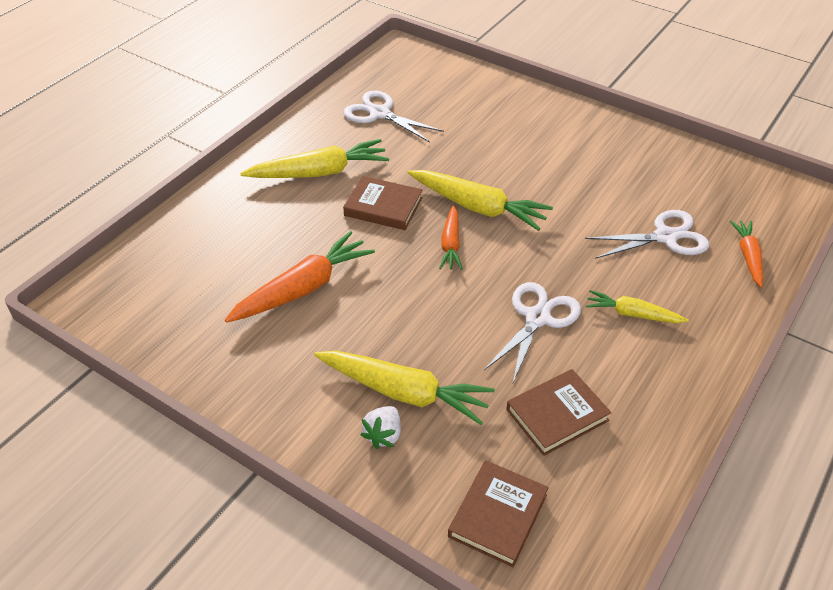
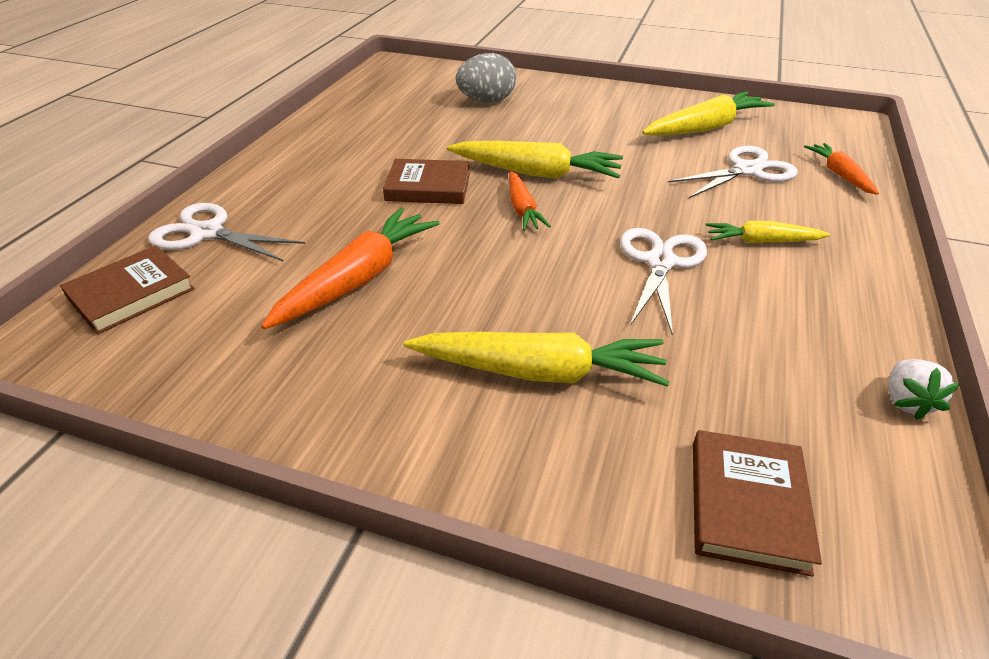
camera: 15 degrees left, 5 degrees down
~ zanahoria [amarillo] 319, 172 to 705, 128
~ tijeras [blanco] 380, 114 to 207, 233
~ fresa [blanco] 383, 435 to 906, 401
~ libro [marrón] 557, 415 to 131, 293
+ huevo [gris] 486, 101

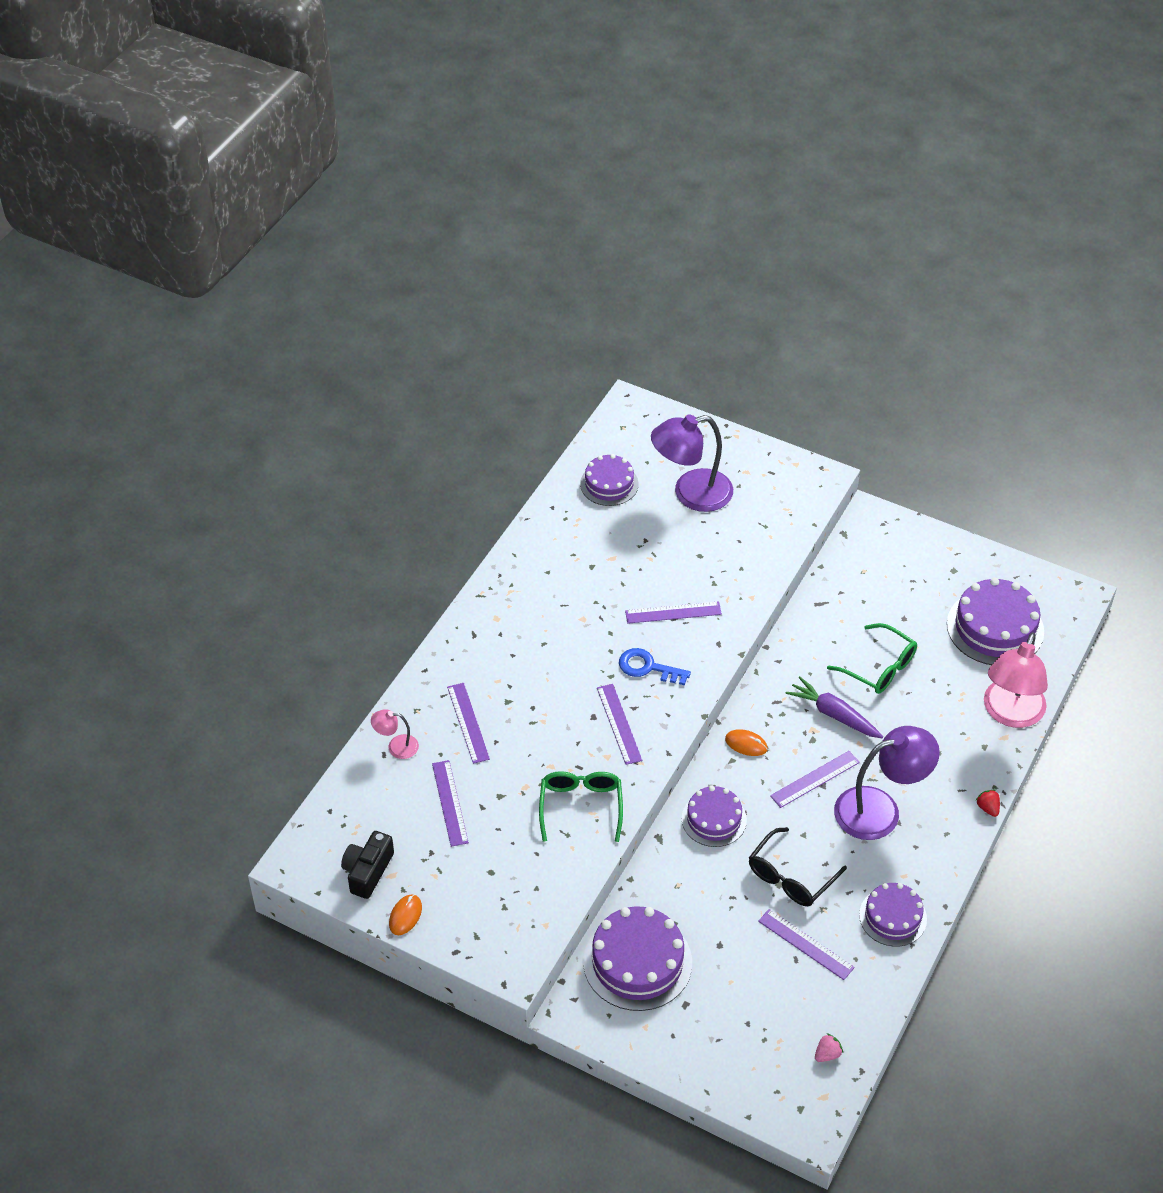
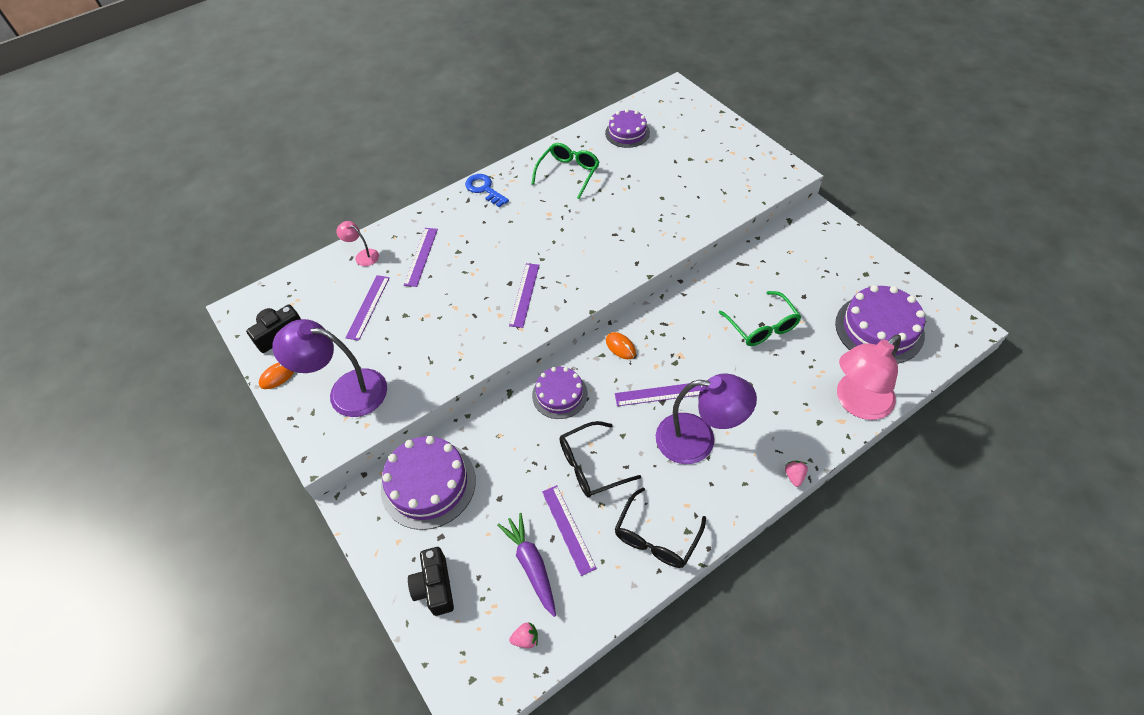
camera: 30 degrees right, 5 degrees up
~ gafas [verde] 581, 806 to 568, 173
~ llave [azul] 648, 667 to 484, 189
- regla [morado] 673, 612
~ lámpara [morado] 691, 493 to 346, 391
~ zanahoria [morado] 834, 714 to 531, 565
~ tarta [morado] 893, 917 to gafas [negro] 656, 537
~ fresa [rojo] 987, 808 to fresa [rosa] 794, 476
+ cámara [negro] 435, 587

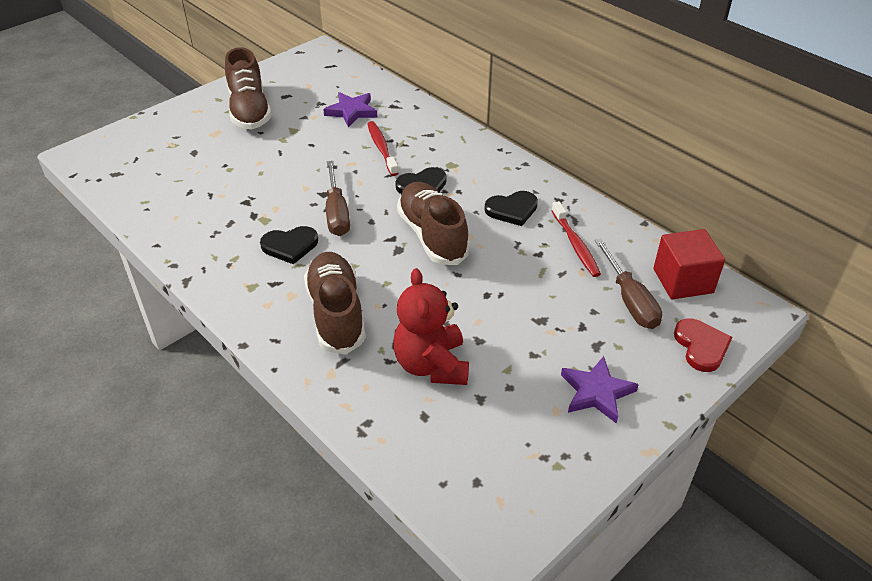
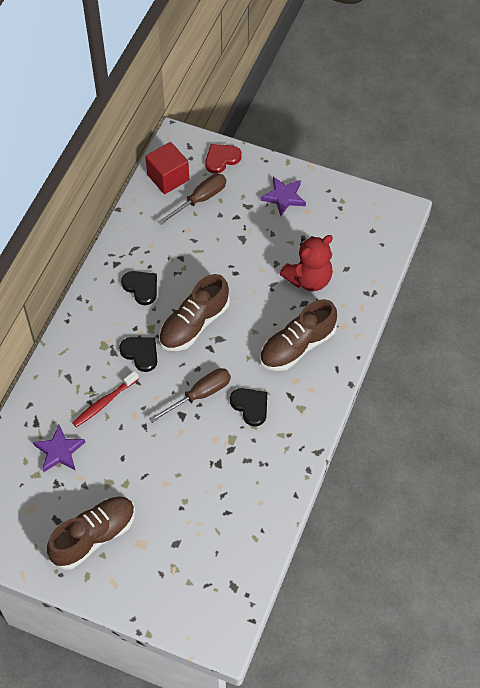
camera: 115 degrees left, 15 degrees up
- cepillo de dientes [rojo] 575, 245

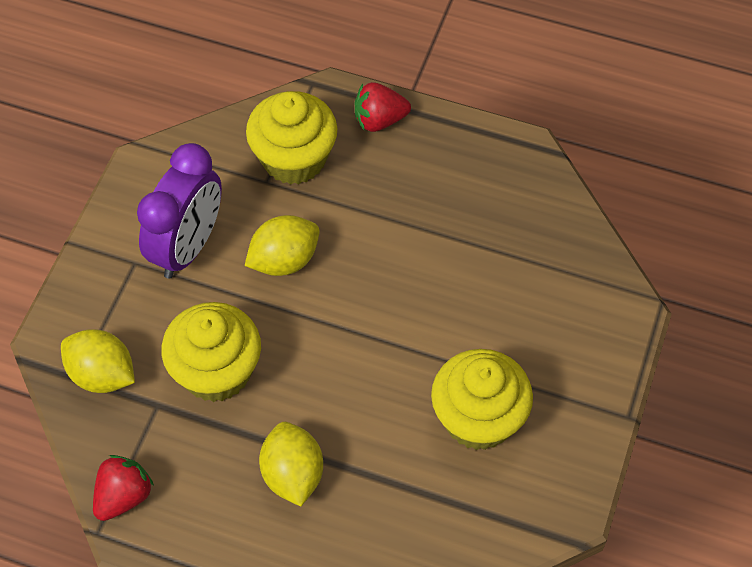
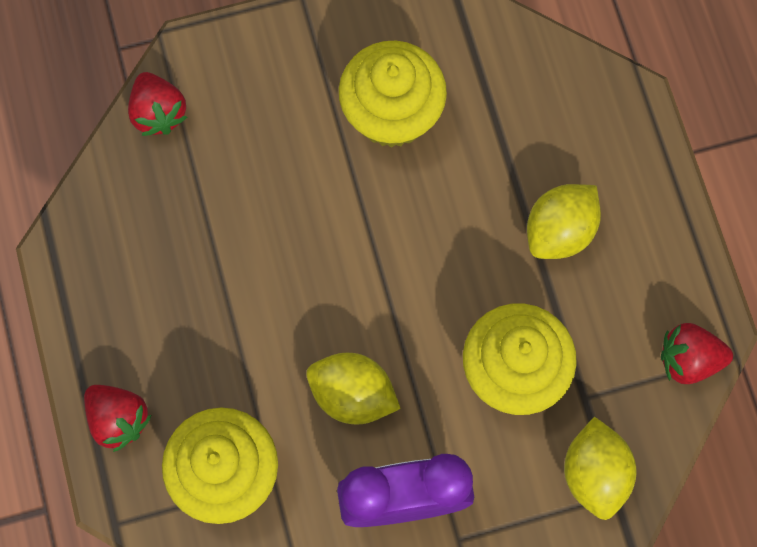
camera: 125 degrees left, 15 degrees up
+ fresa [rojo] 158, 113

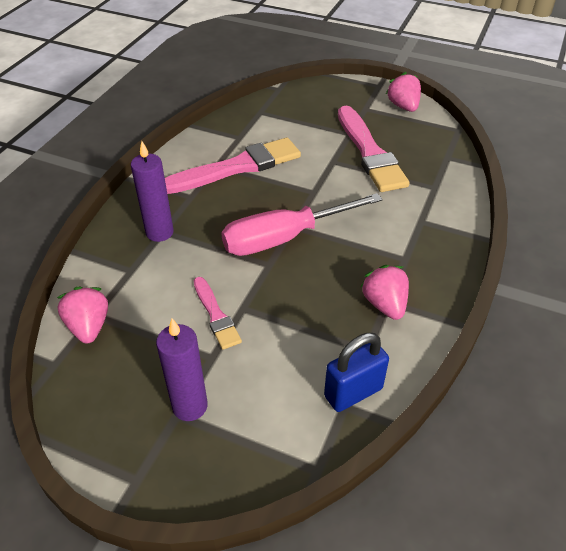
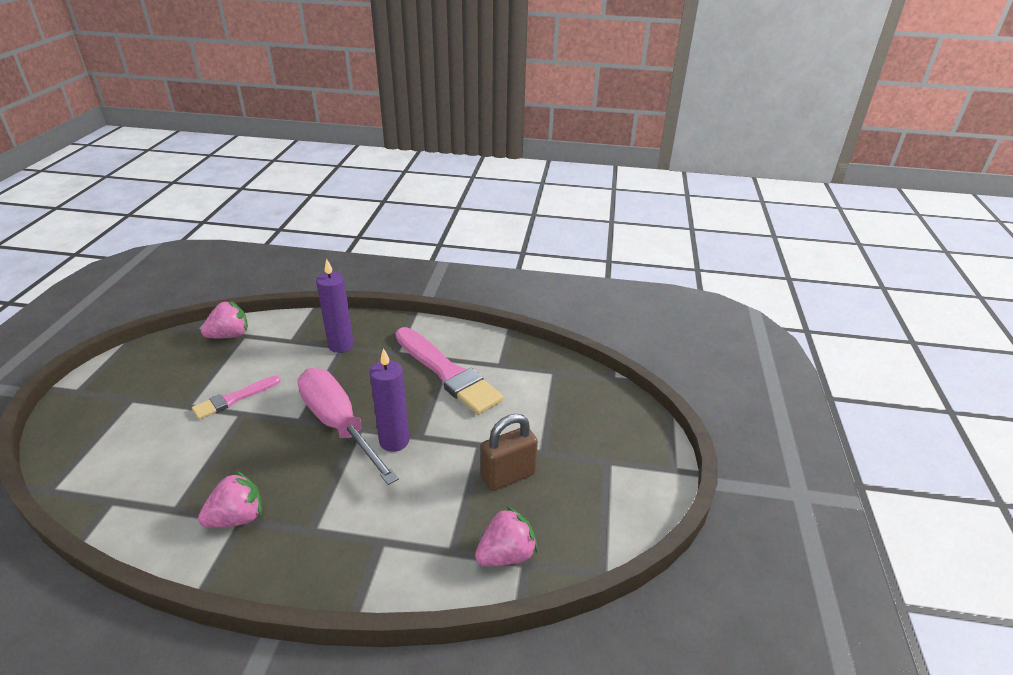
camera: 75 degrees right, 10 degrees down
~ vela [morado] 190, 406 to 394, 441
- candado [azul] 353, 392
~ pincel [rosa] 369, 152 to candado [marrón] 508, 476
~ fresa [rosa] 403, 106 to 506, 554

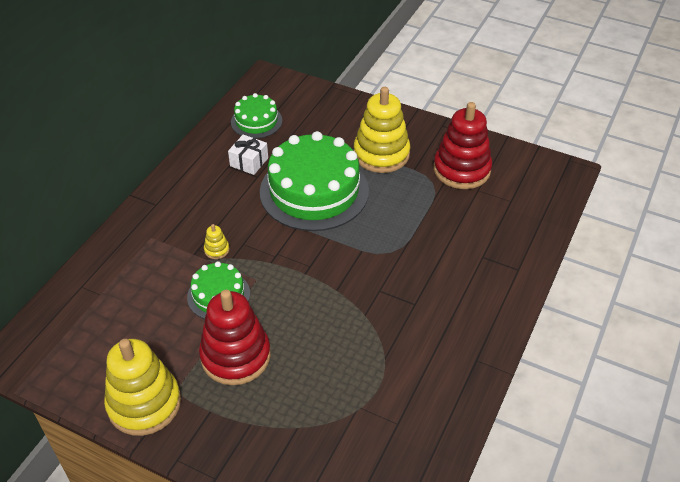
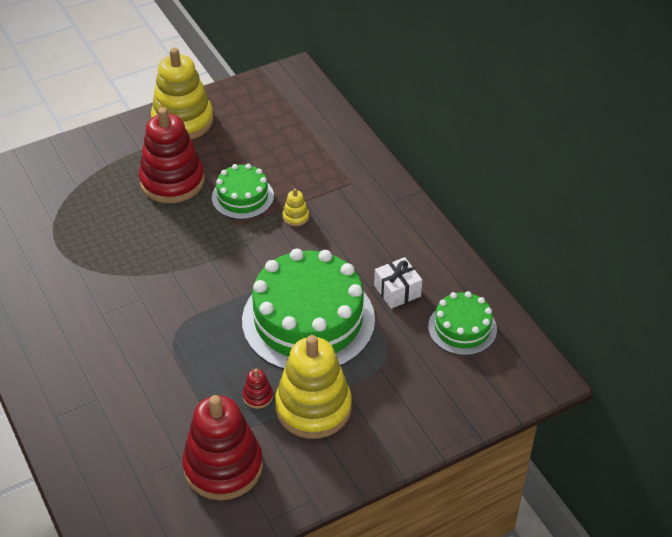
camera: 125 degrees right, 0 degrees up
+ juguete apilable [rojo] 258, 396

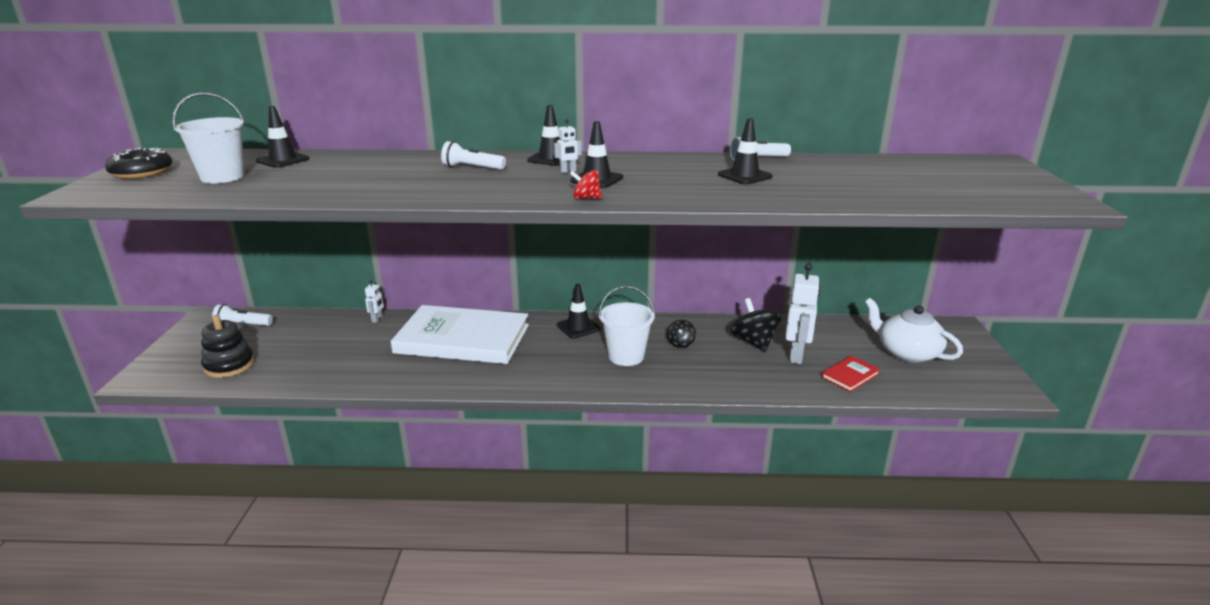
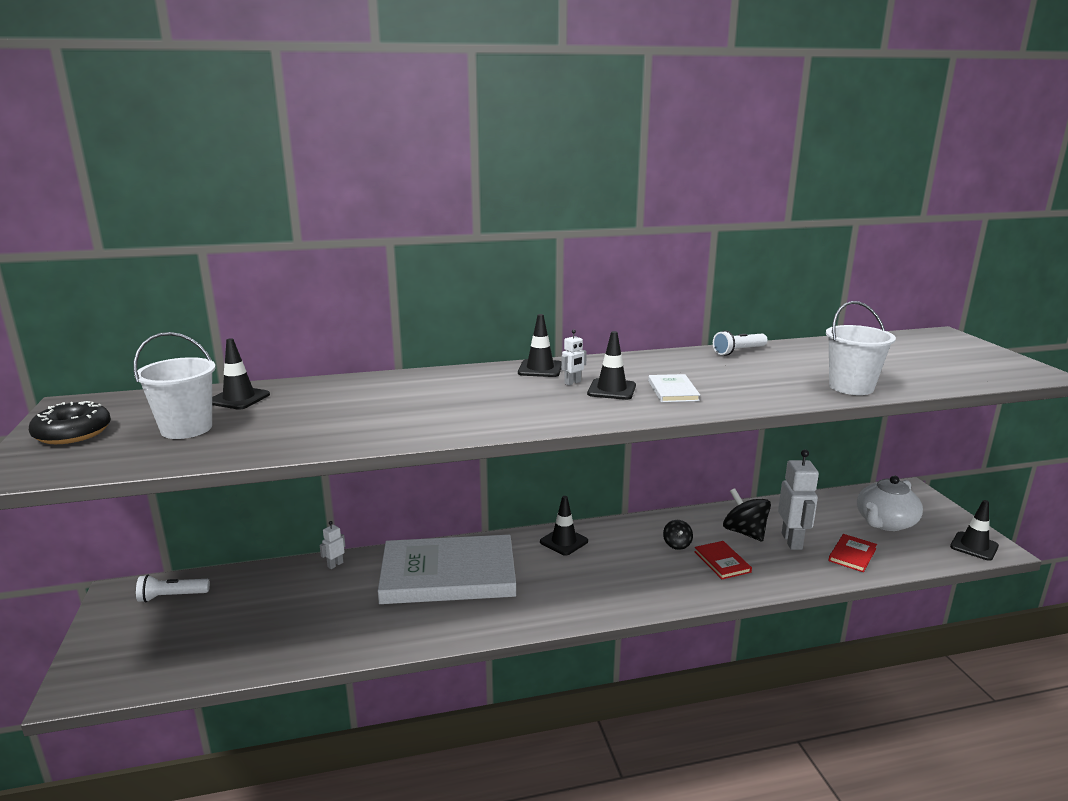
camera: 15 degrees left, 5 degrees down
- juguete apilable [negro] 229, 365
~ robot [blanco] 377, 319 = 335, 565 135 degrees counterclockwise
- lámpara de mano [blanco] 472, 168
- peonza [rojo] 586, 198
~ balde [blanco] 626, 356 to 851, 387
~ cono de tráfico [negro] 744, 176 to 974, 546
~ tetera [blanco] 906, 352 = 885, 523 75 degrees counterclockwise
+ libro [blanco] 673, 391
+ libro [rojo] 722, 562

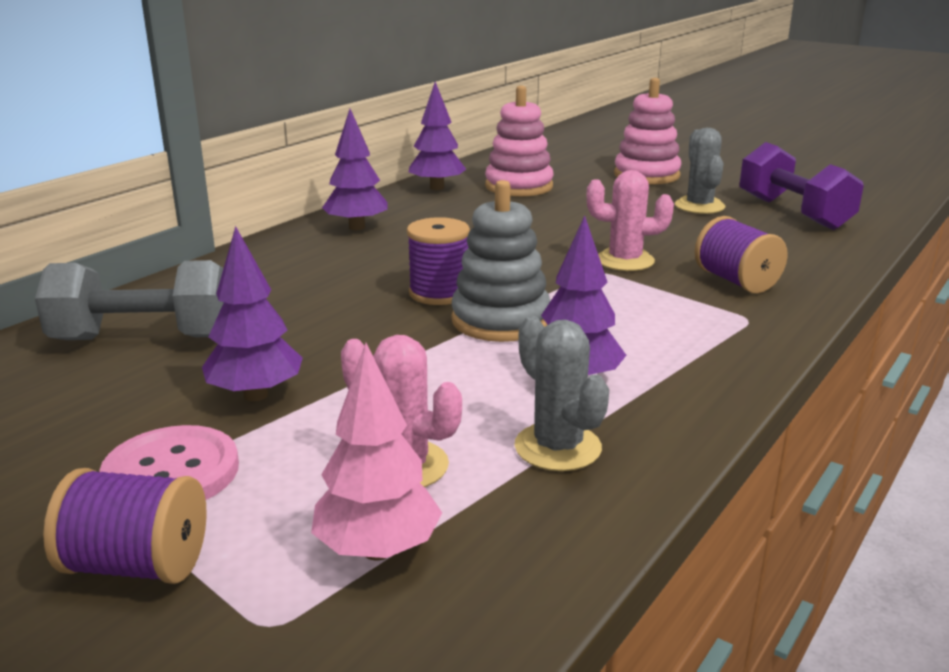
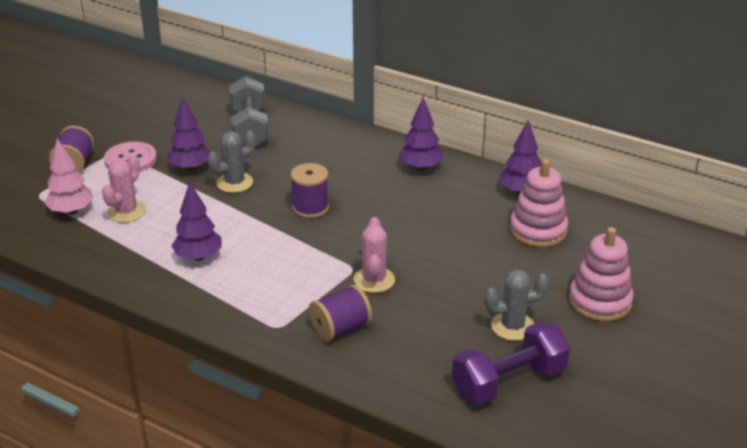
camera: 85 degrees right, 10 degrees up
- juguete apilable [gris] 500, 320
~ cactus [gris] 557, 447 to 234, 183

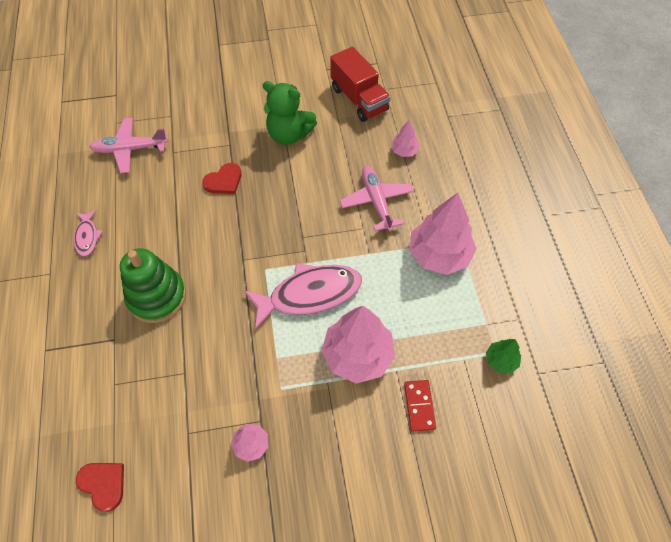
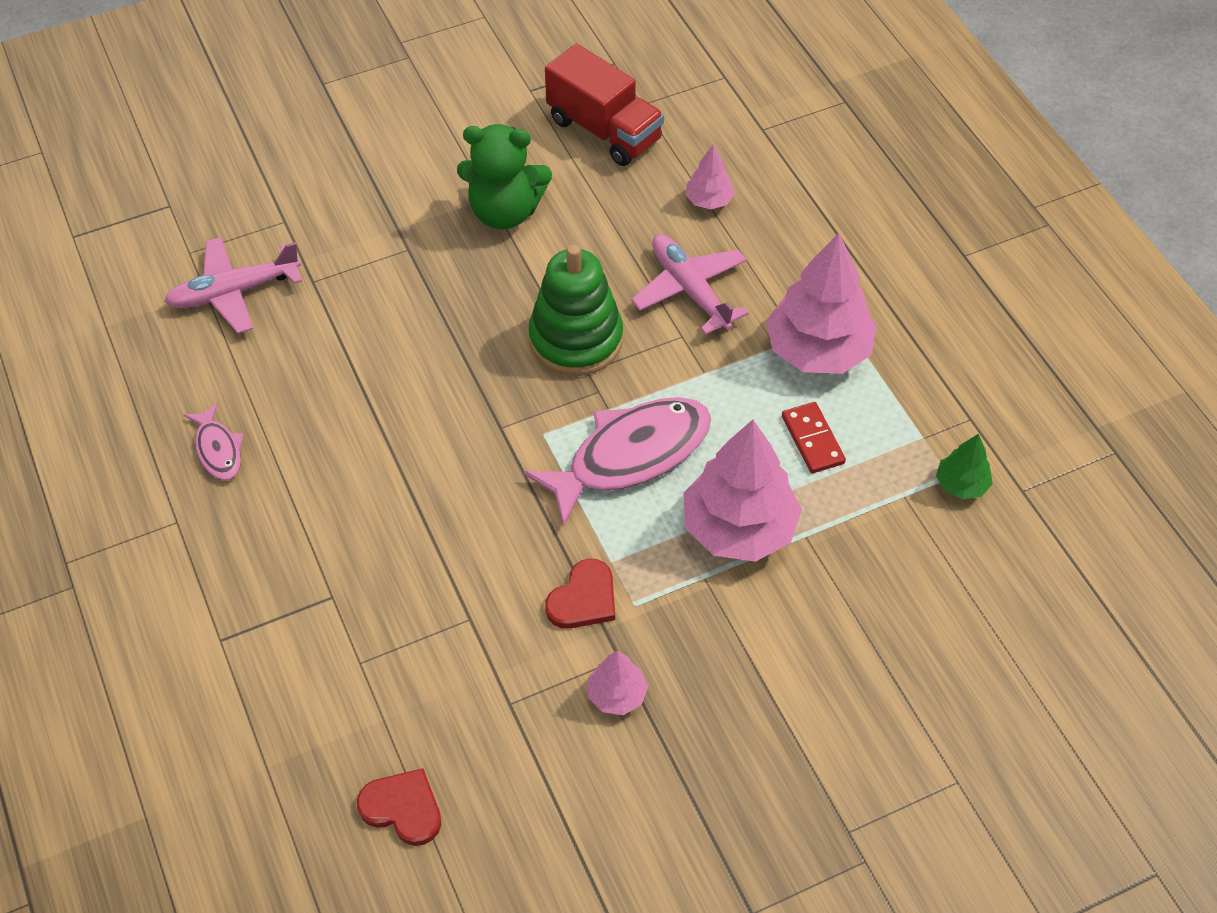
camera: 15 degrees left, 5 degrees down
~ juguete apilable [verde] 157, 296 to 576, 339
~ corazón [rojo] 224, 181 to 583, 599
~ ficha de dominó [rojo] 419, 406 to 813, 440

